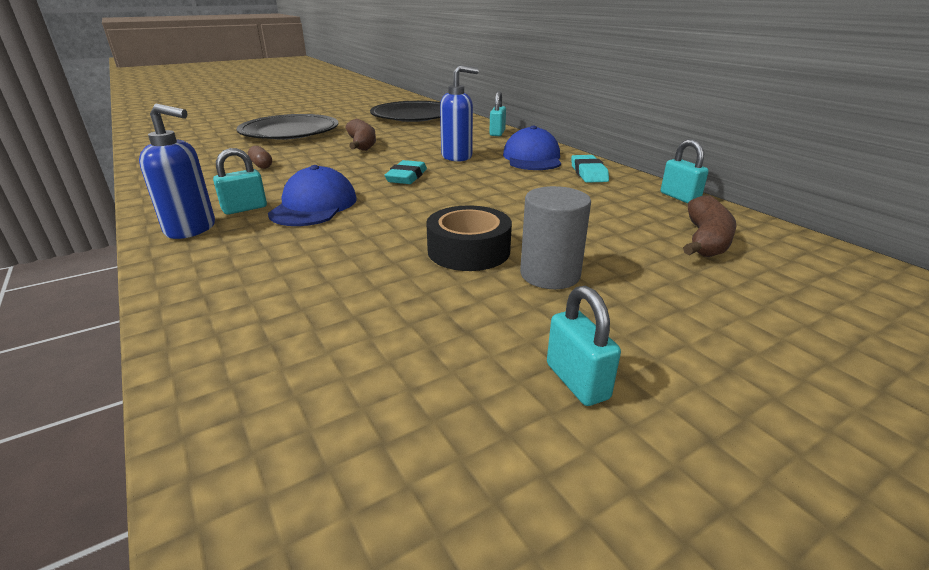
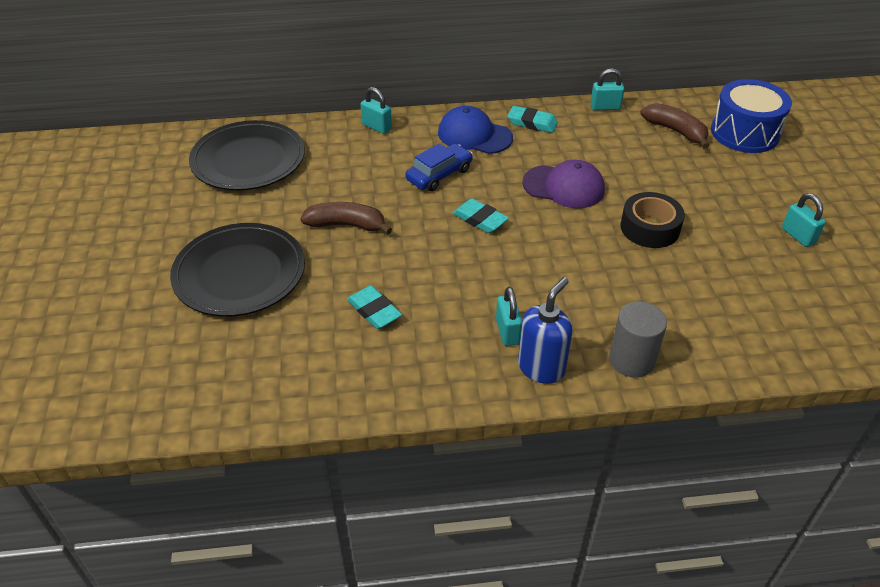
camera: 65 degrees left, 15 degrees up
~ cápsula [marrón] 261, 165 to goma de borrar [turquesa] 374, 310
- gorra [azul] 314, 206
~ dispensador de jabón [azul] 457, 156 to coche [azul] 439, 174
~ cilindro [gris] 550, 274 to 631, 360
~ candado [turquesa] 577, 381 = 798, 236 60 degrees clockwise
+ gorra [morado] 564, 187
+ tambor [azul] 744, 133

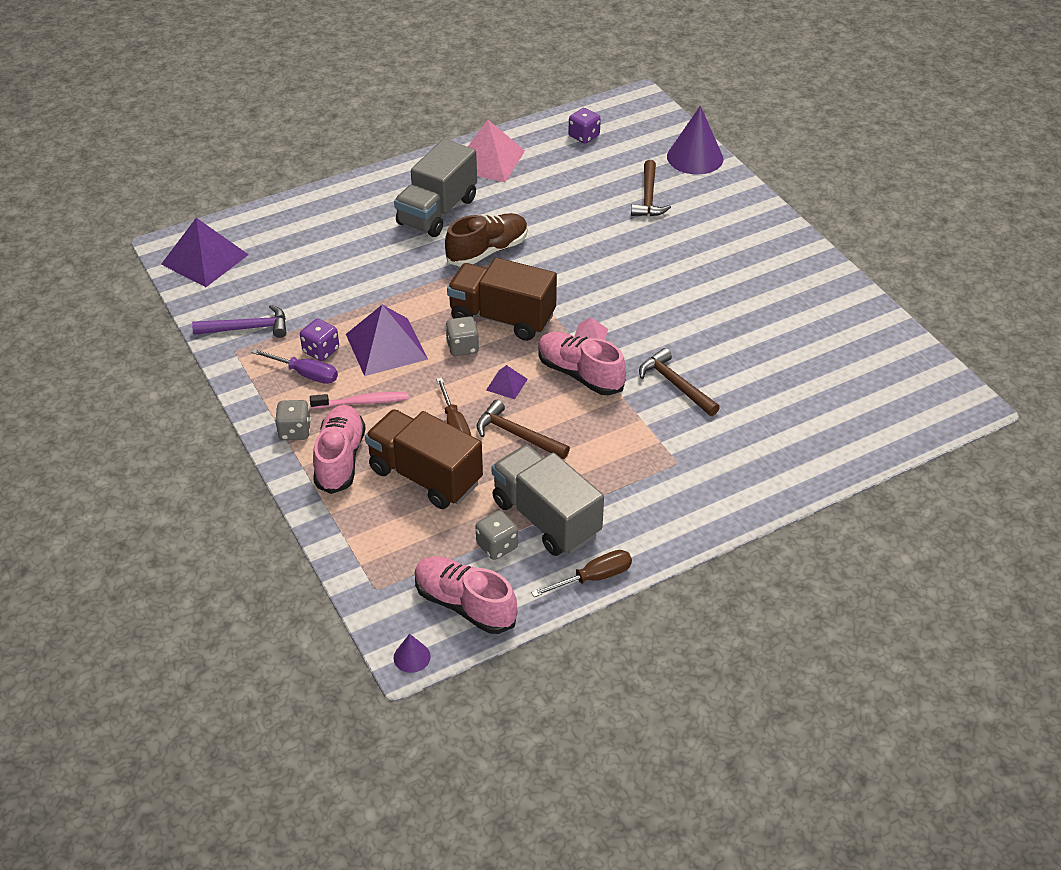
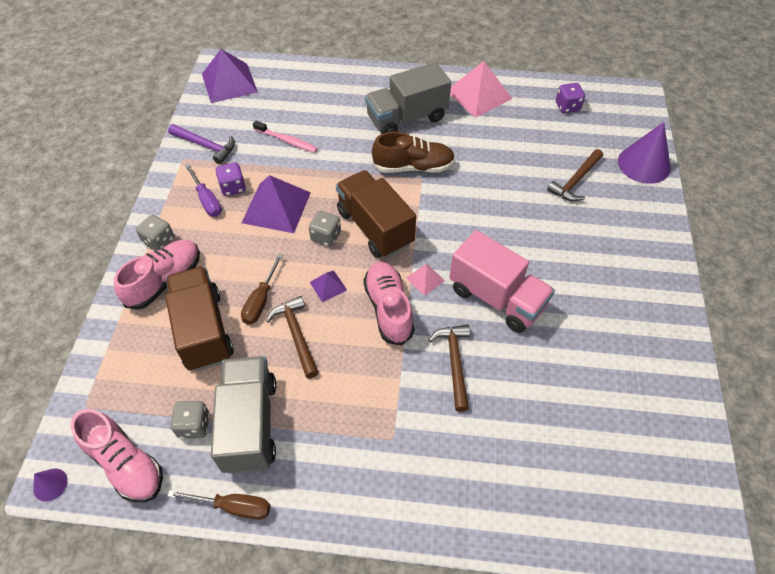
camera: 35 degrees right, 10 degrees up
~ cepillo de dientes [rosa] 362, 402 to 287, 140
~ zapato [rosa] 465, 604 = 125, 463 150 degrees clockwise
+ camión [rosa] 496, 298

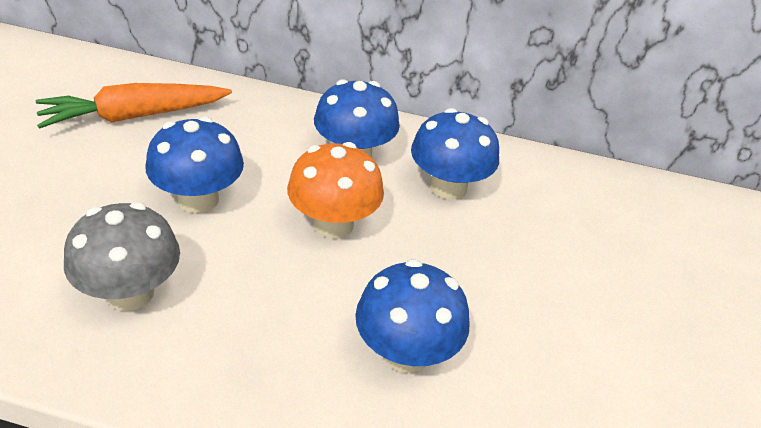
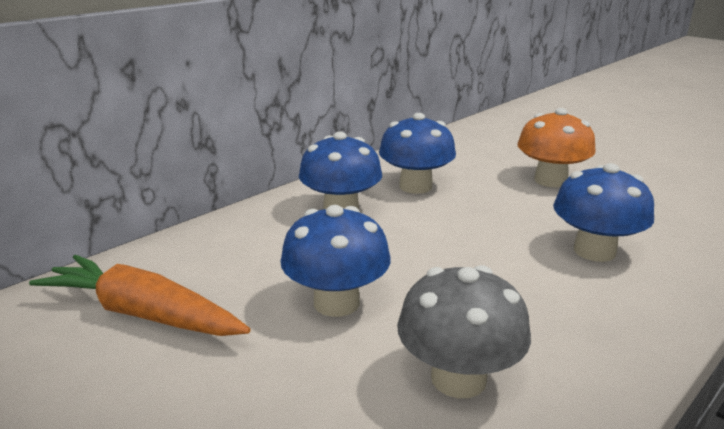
camera: 55 degrees left, 15 degrees down
~ zanahoria [naranja] 134, 116 = 143, 313 105 degrees clockwise
~ seta [naranja] 333, 224 to 550, 180

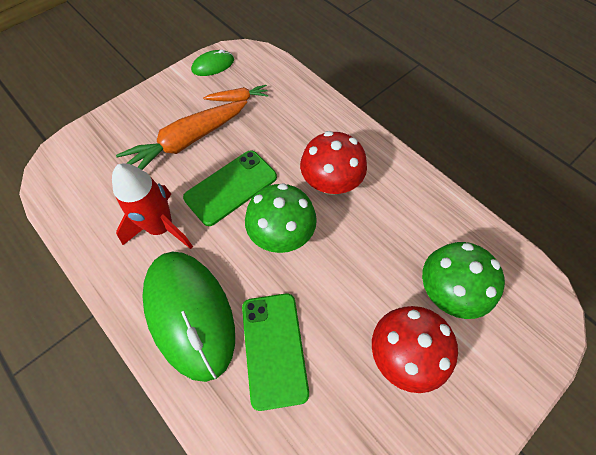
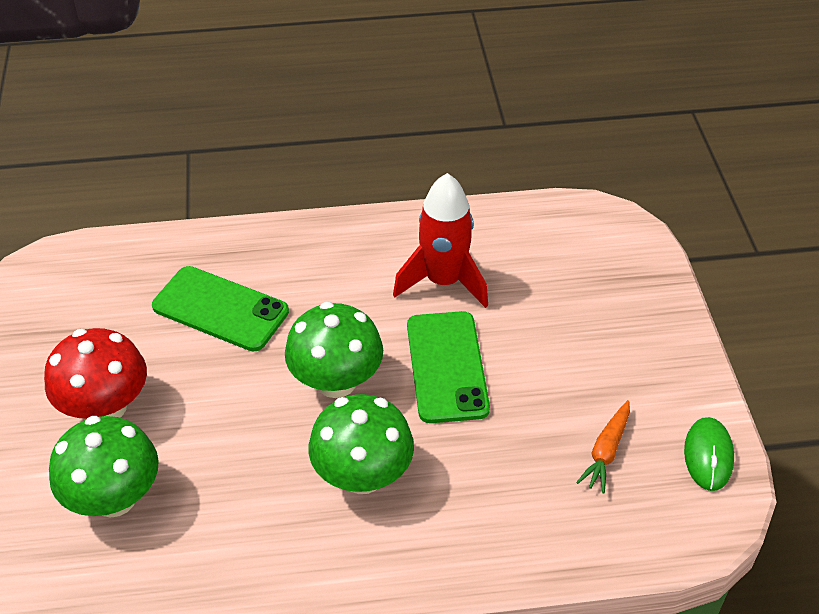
camera: 125 degrees right, 15 degrees down
- zanahoria [naranja] 186, 142
- ratón [verde] 190, 313
~ seta [rojo] 331, 183 to seta [verde] 362, 475

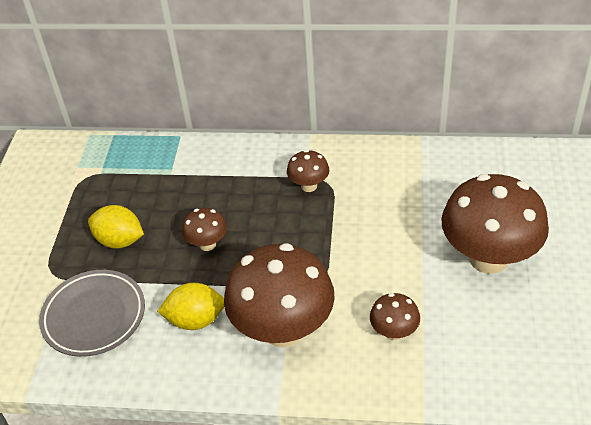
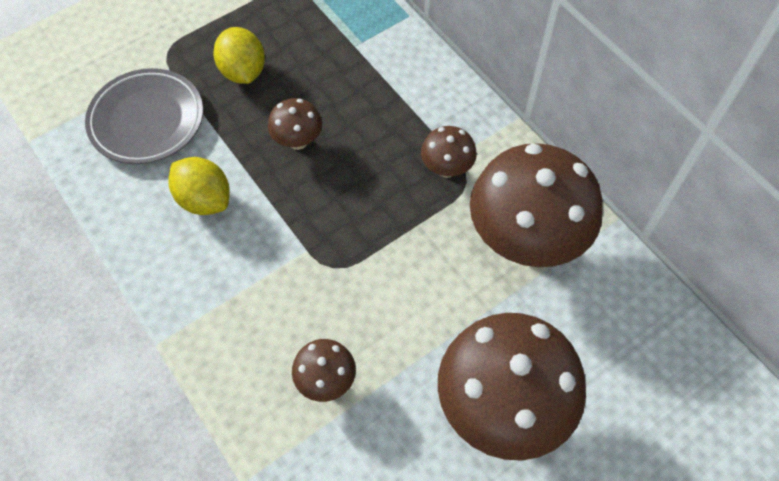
camera: 45 degrees right, 15 degrees up
~ seta [marrón] 283, 330 to 525, 240

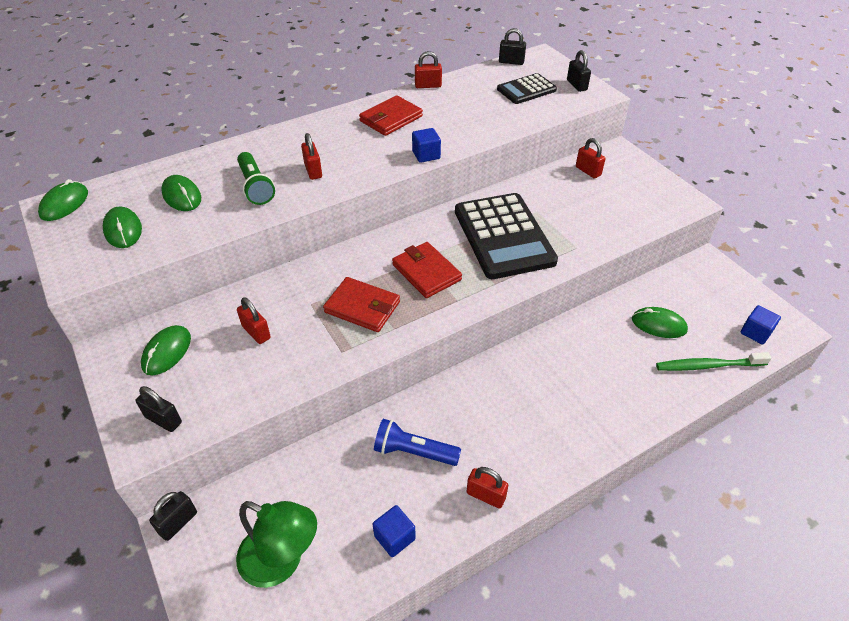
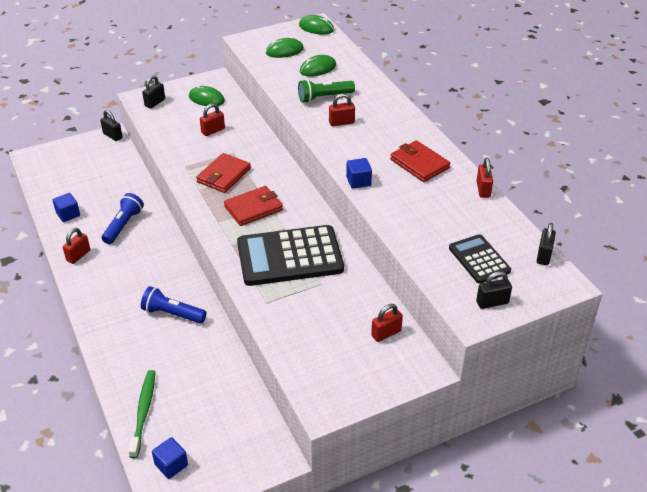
camera: 95 degrees right, 5 degrees down
- lámpara [verde] 282, 562
- ratón [verde] 658, 325
+ lámpara de mano [azul] 172, 314

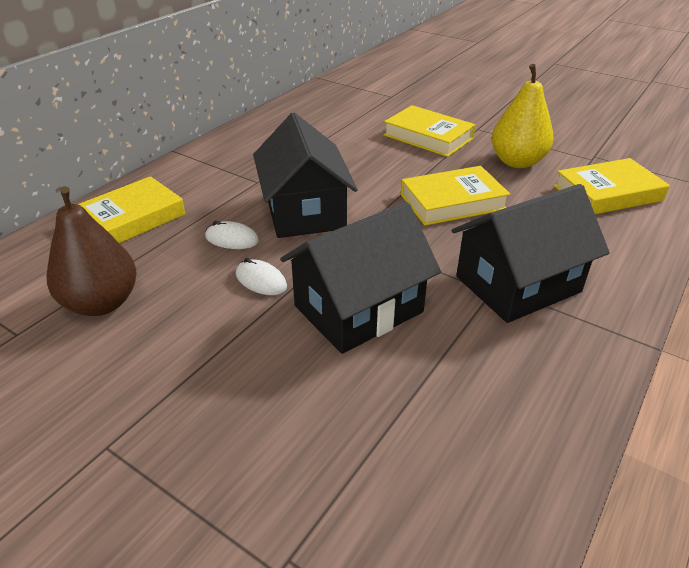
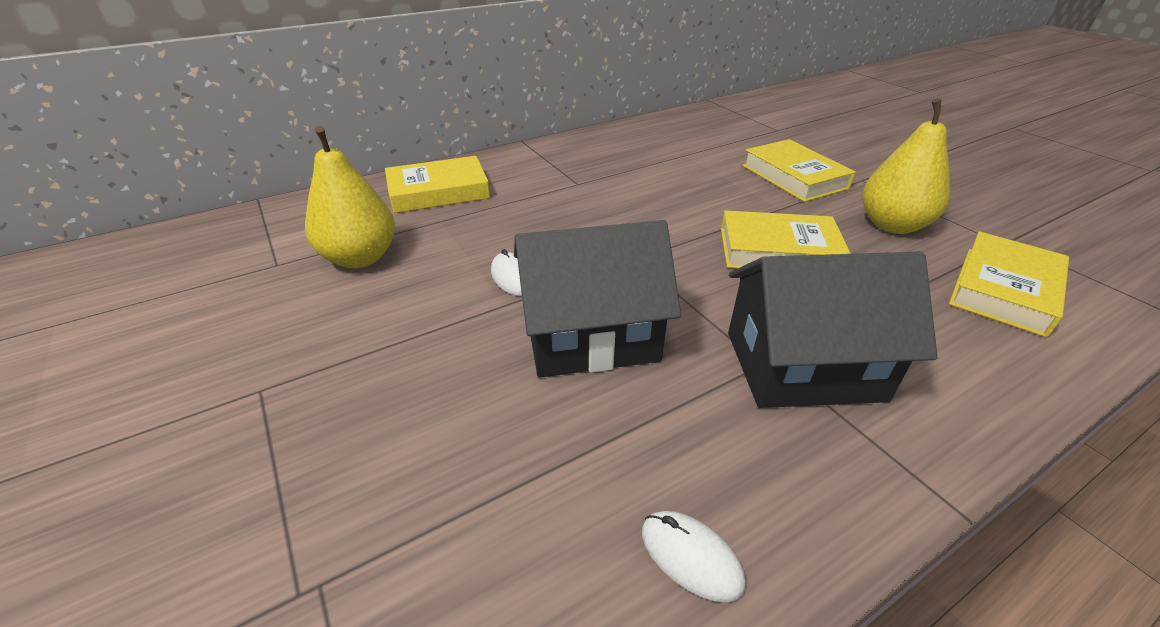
camera: 25 degrees right, 0 degrees up
~ pera [marrón] 102, 303 to pera [amarillo] 360, 258
~ ratón [blanco] 232, 239 to 691, 557
- casa [negro] 304, 211
~ libro [amarillo] 607, 193 = 1004, 289 60 degrees counterclockwise

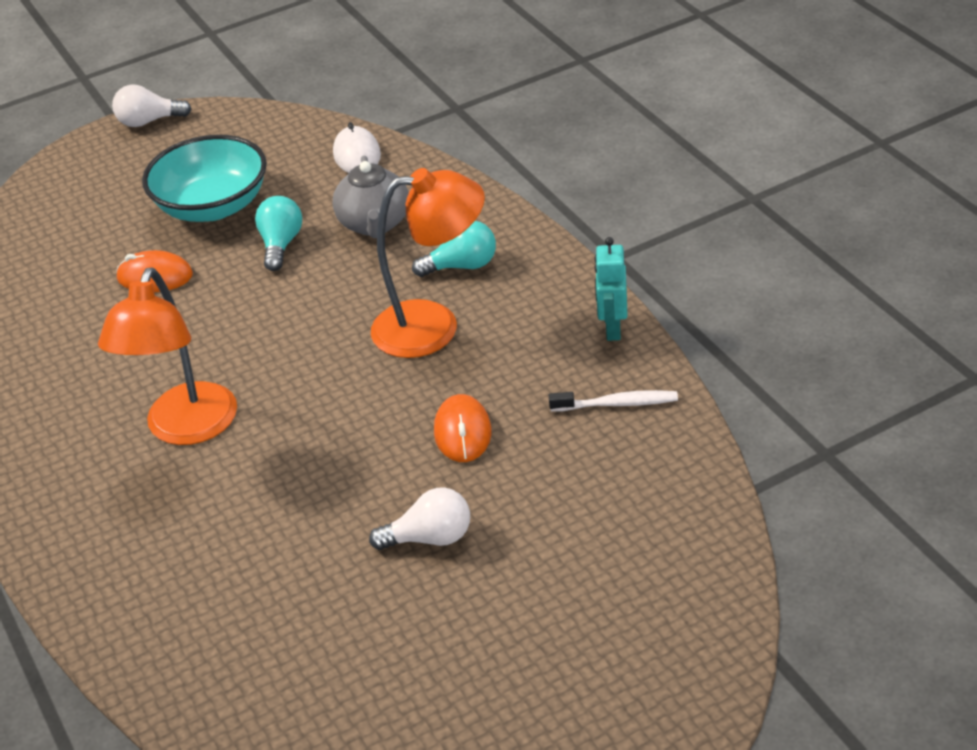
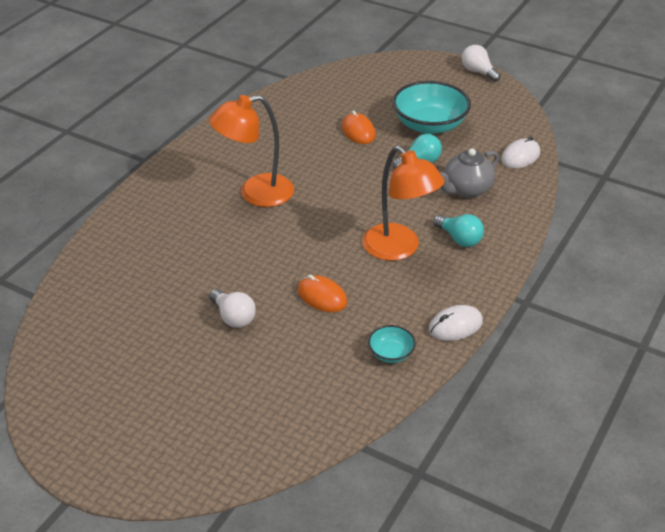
camera: 55 degrees right, 0 degrees up
~ ratón [naranja] 462, 432 = 322, 296 75 degrees clockwise
~ cepillo de dientes [blanco] 617, 404 to cuenco [turquesa] 391, 353
~ robot [turquesa] 612, 329 to ratón [blanco] 455, 326

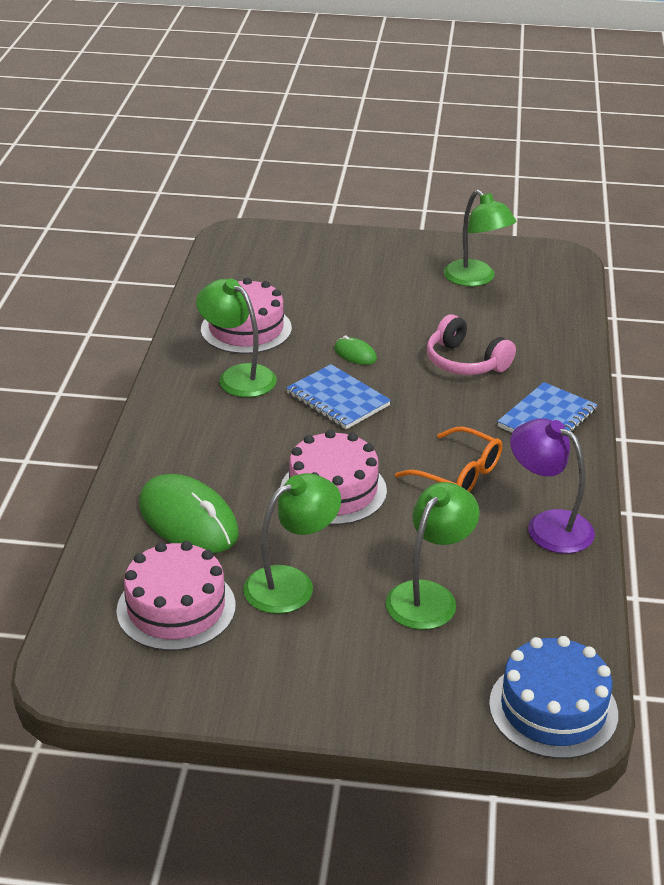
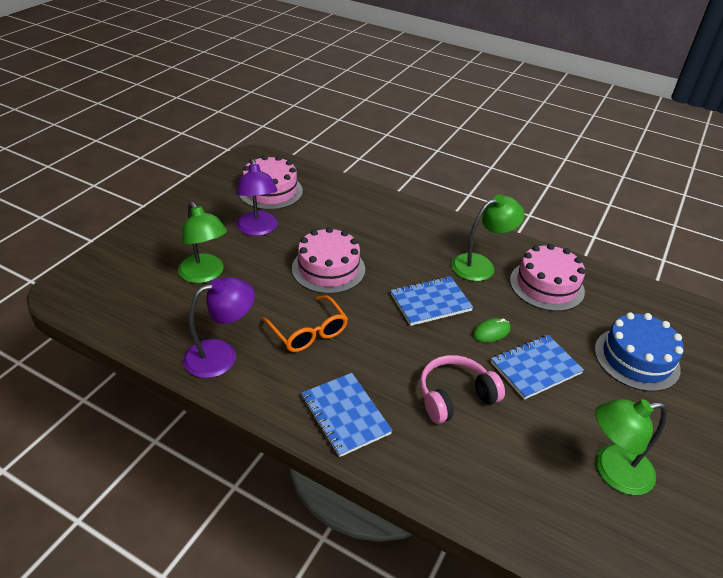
camera: 110 degrees right, 5 degrees up
- ratón [verde] 188, 520
~ lámpara [verde] 291, 583 to lámpara [morado] 258, 229
~ gafas [naranja] 458, 473 = 308, 331 90 degrees counterclockwise
~ tarta [azul] 553, 708 to 636, 359
+ cuaderno [azul] 535, 368

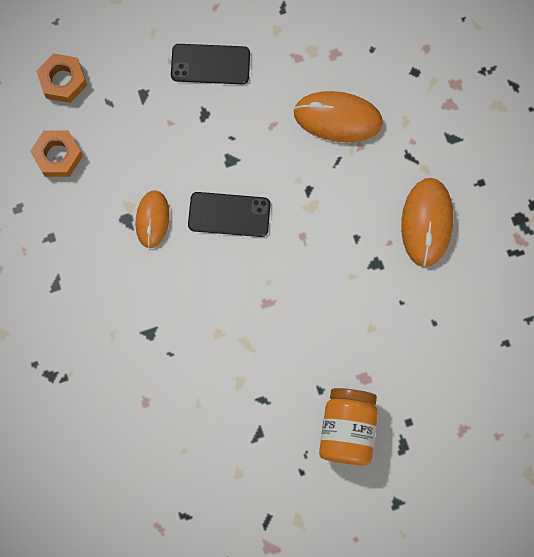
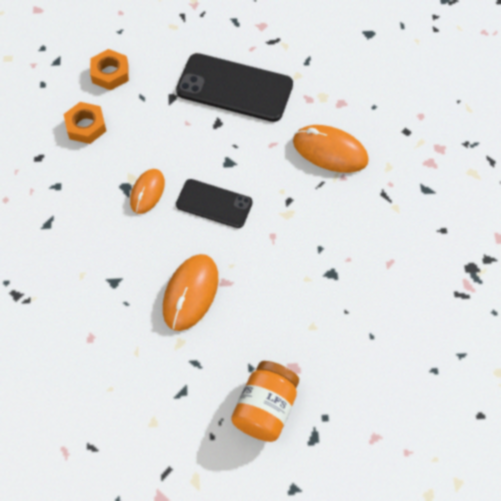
camera: 15 degrees right, 15 degrees down
~ móvil [negro] 210, 64 = 234, 88 x1.64
~ ratón [naranja] 426, 223 to 190, 293

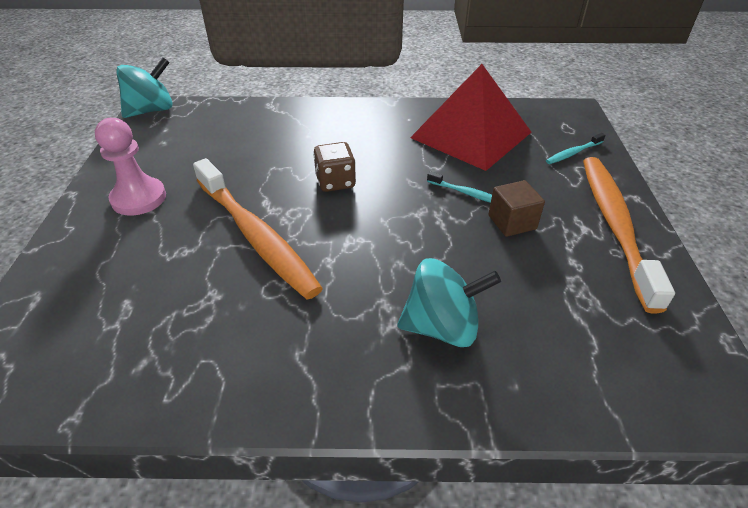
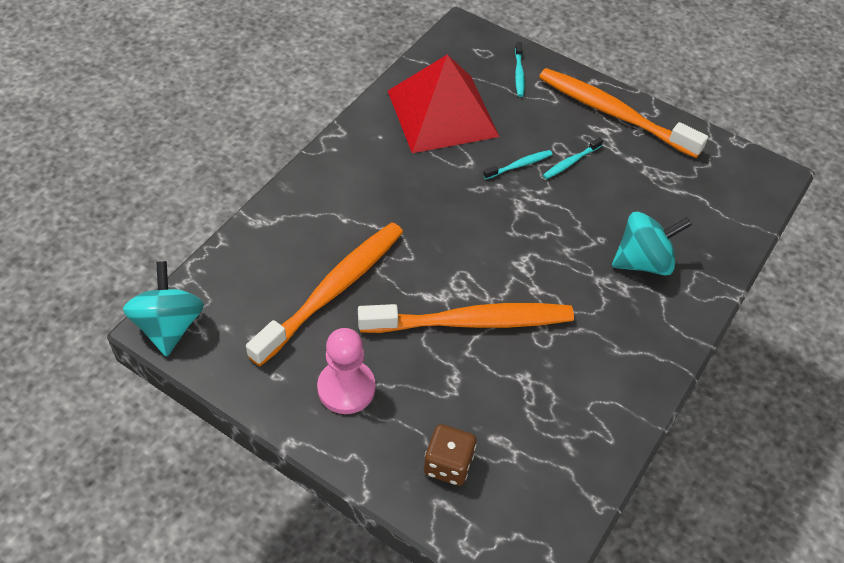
camera: 60 degrees left, 10 degrees up
~ dado [marrón] 335, 182 to 448, 464
~ peonza [turquesa] 442, 327 = 643, 261 45 degrees clockwise
~ cubo [marrón] 512, 222 to cepillo de dientes [turquesa] 571, 162
+ cepillo de dientes [naranja] 333, 290

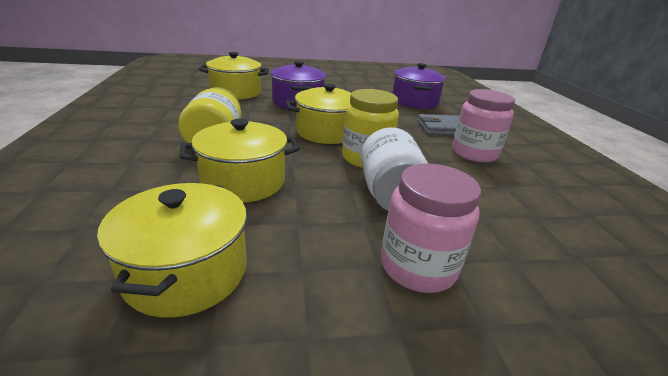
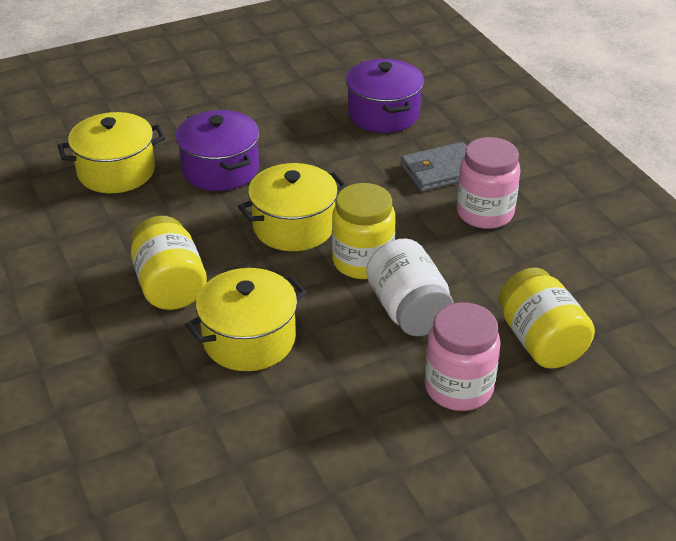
camera: 15 degrees left, 10 degrees up
- olla [amarillo] 186, 272
+ tarro [amarillo] 540, 341

